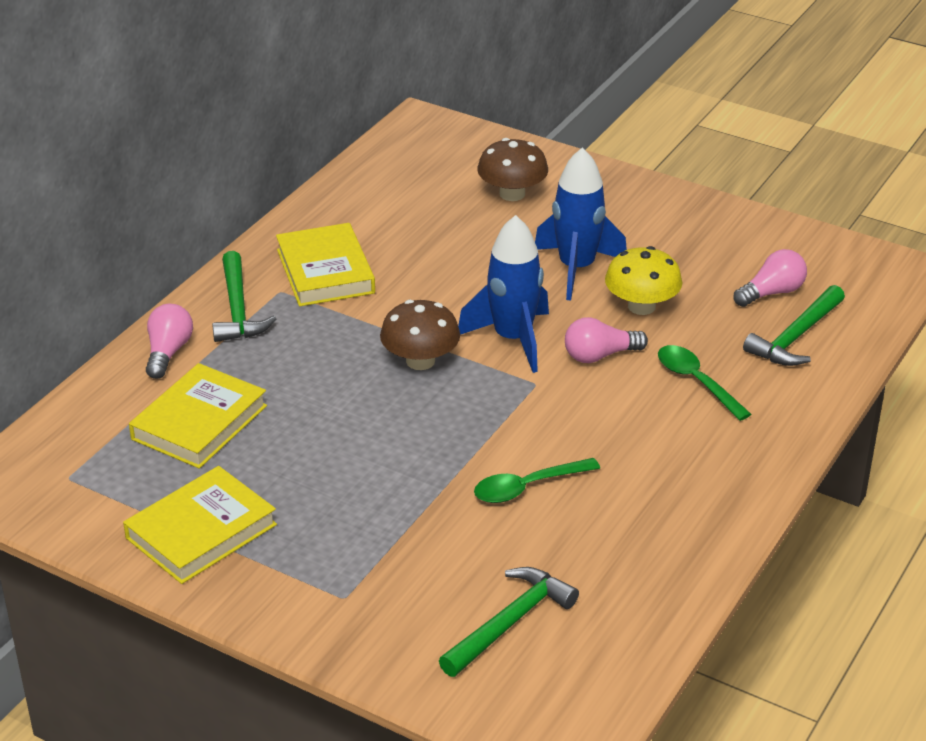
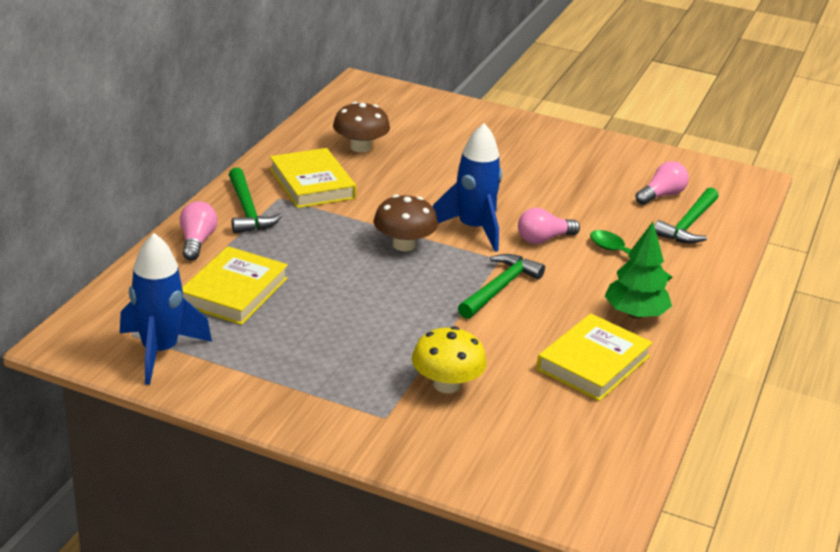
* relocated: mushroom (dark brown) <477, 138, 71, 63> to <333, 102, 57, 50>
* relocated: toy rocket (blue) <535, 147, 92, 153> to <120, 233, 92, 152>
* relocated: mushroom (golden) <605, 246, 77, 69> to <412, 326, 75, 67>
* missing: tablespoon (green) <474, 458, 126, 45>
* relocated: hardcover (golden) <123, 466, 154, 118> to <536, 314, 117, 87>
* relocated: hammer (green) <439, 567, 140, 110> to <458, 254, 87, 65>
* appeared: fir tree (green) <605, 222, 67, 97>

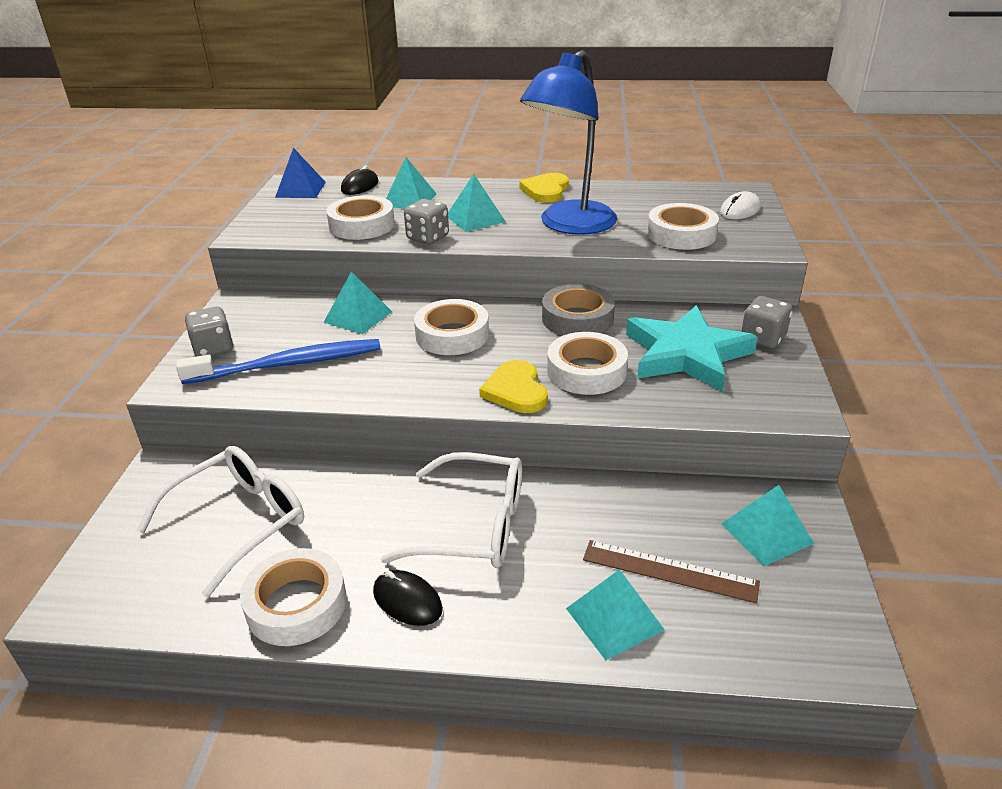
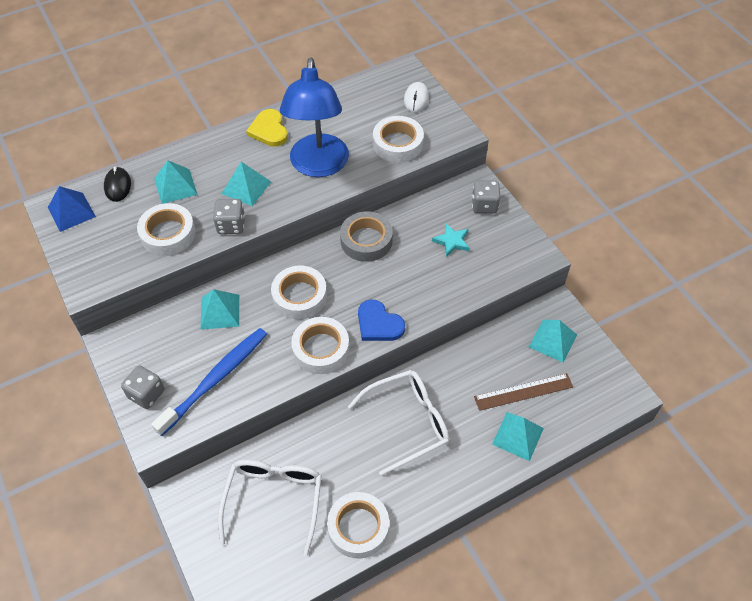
* size: five-pointed star (aqua) <626, 305, 132, 87> = <432, 224, 38, 33> x0.44
* relocated: roll of tape (pure white) <547, 332, 81, 63> to <291, 317, 59, 57>
* colour: heart shape (golden) <479, 360, 69, 53> to heart shape (blue) <358, 300, 47, 41>
* missing: PC mouse (jet-black) <373, 570, 70, 56>

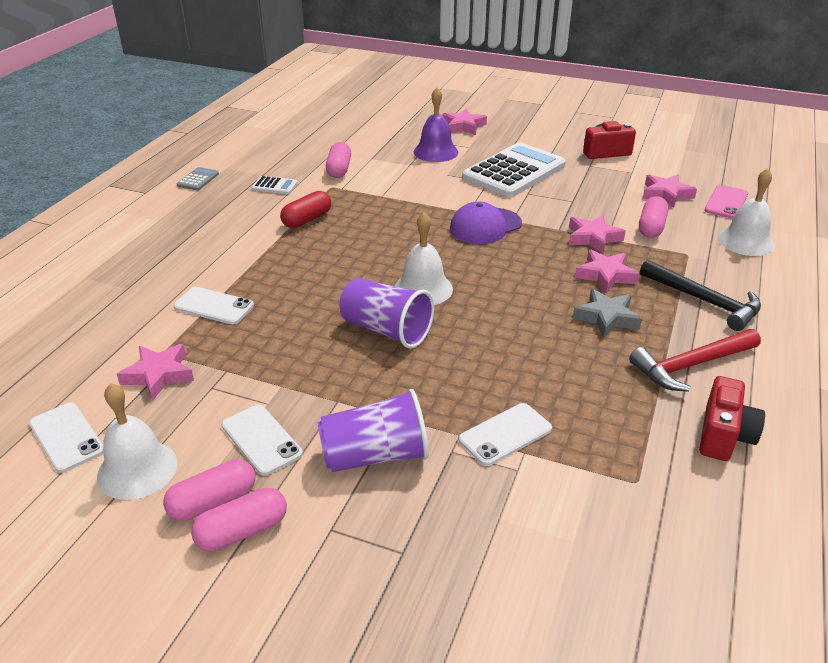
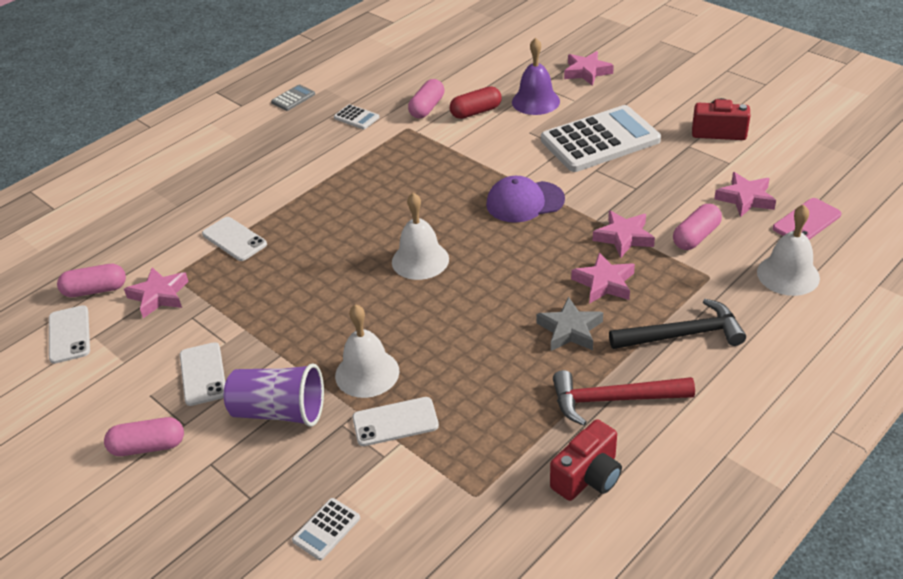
* relocated: pill shape (red) <280, 191, 51, 37> to <450, 86, 52, 33>
* spun: hammer (jet-black) <640, 259, 121, 72> = <609, 299, 137, 50> 75 degrees counterclockwise
* missing: beaker (violet) <340, 278, 94, 71>
* relocated: hand bell (pure white) <97, 383, 80, 117> to <335, 304, 64, 94>
* relocated: pill shape (pink) <163, 459, 92, 62> to <57, 264, 69, 33>
* appeared: adding machine (pure white) <292, 498, 68, 62>

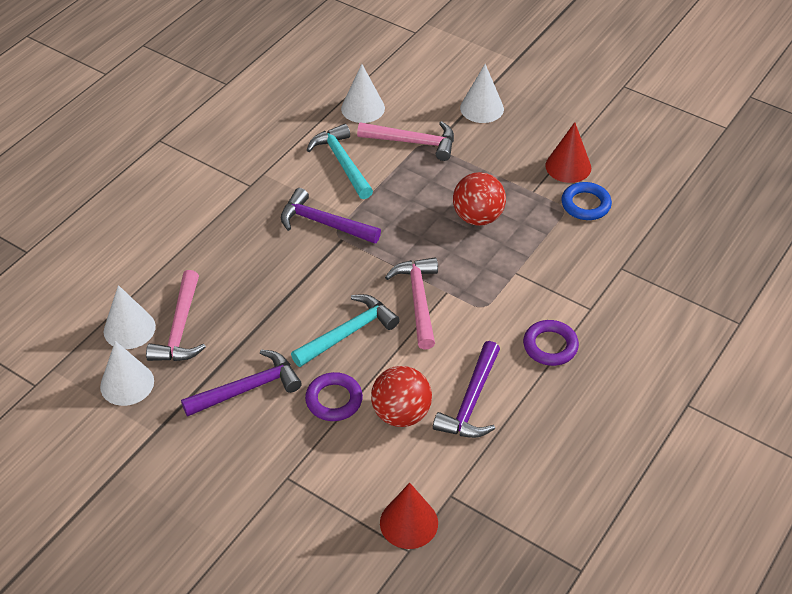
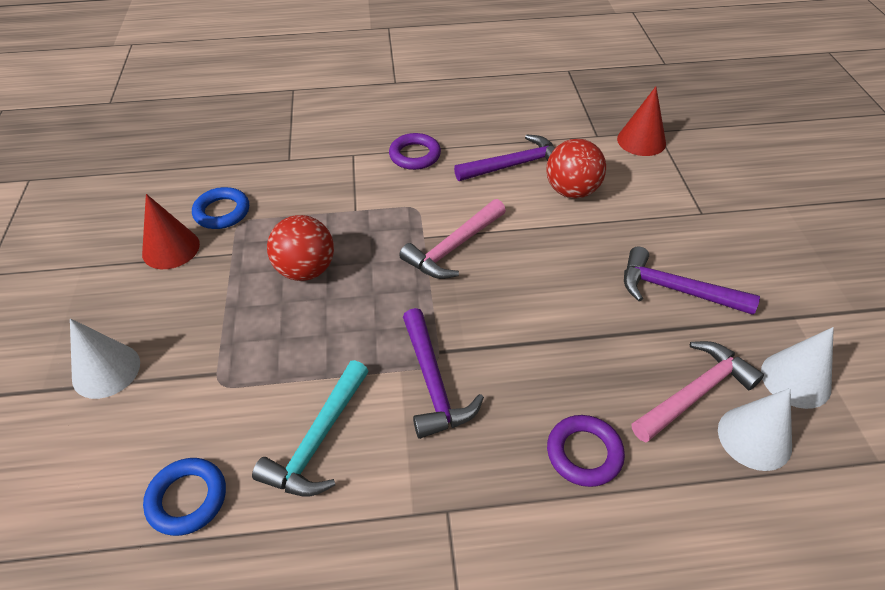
* exchanged: cone shape (pure white) <341, 64, 44, 59> to hoop (blue) <143, 458, 83, 78>
* missing: hammer (pink) <357, 121, 97, 40>
* missing: hammer (aqua) <291, 294, 109, 73>
* relocated: hoop (violet) <305, 372, 58, 49> to <547, 415, 78, 72>

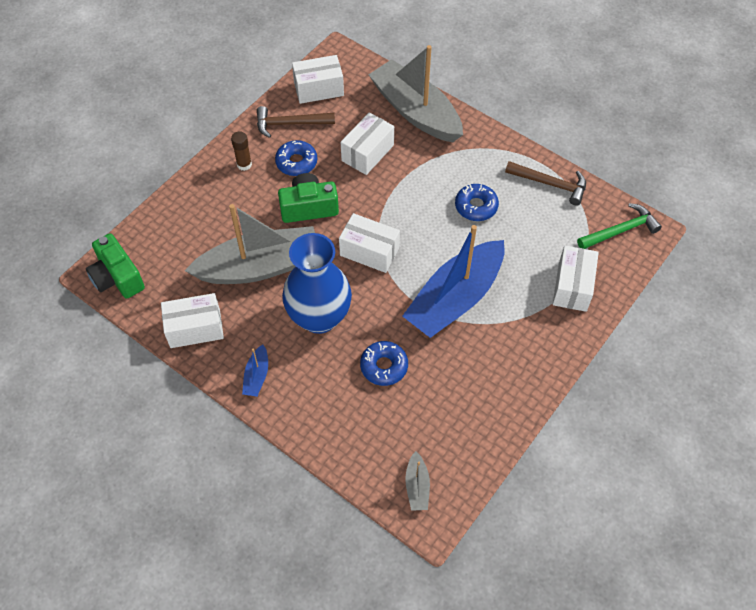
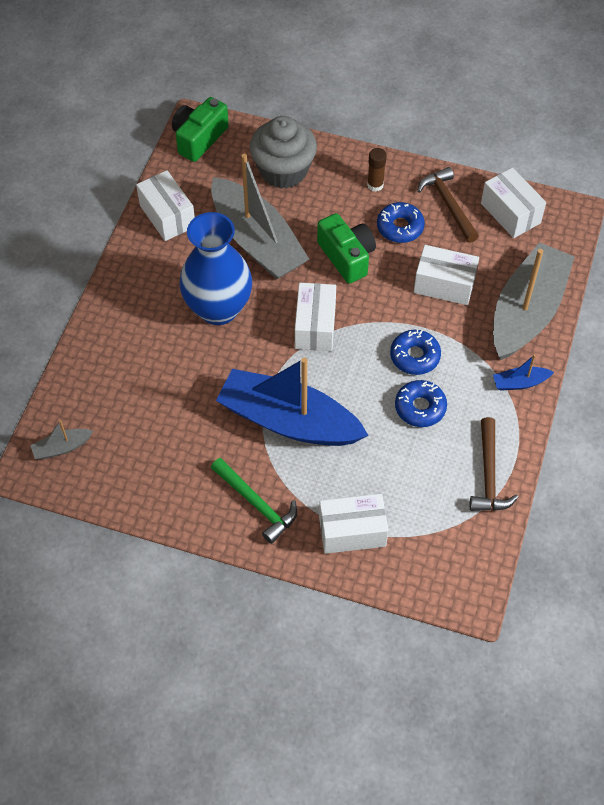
* relocated: hammer (green) <577, 203, 85, 46> to <211, 458, 86, 86>
* relocated: doughnut (blue) <360, 341, 48, 45> to <390, 330, 51, 45>
* relocated: toy boat (blue) <242, 344, 26, 53> to <493, 355, 61, 36>
* appeared: muffin (gray) <250, 116, 67, 73>

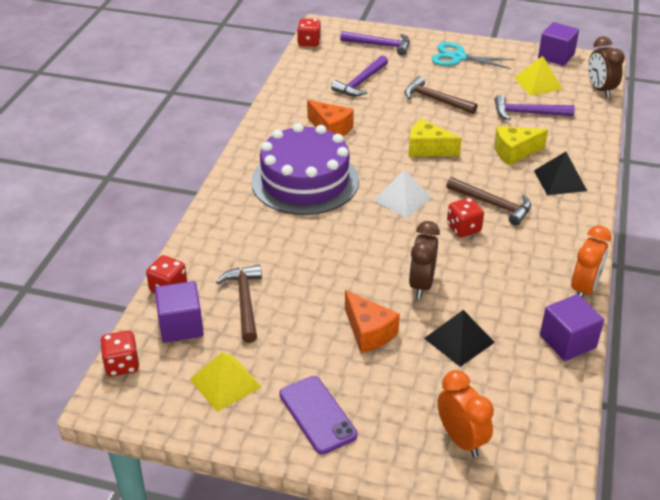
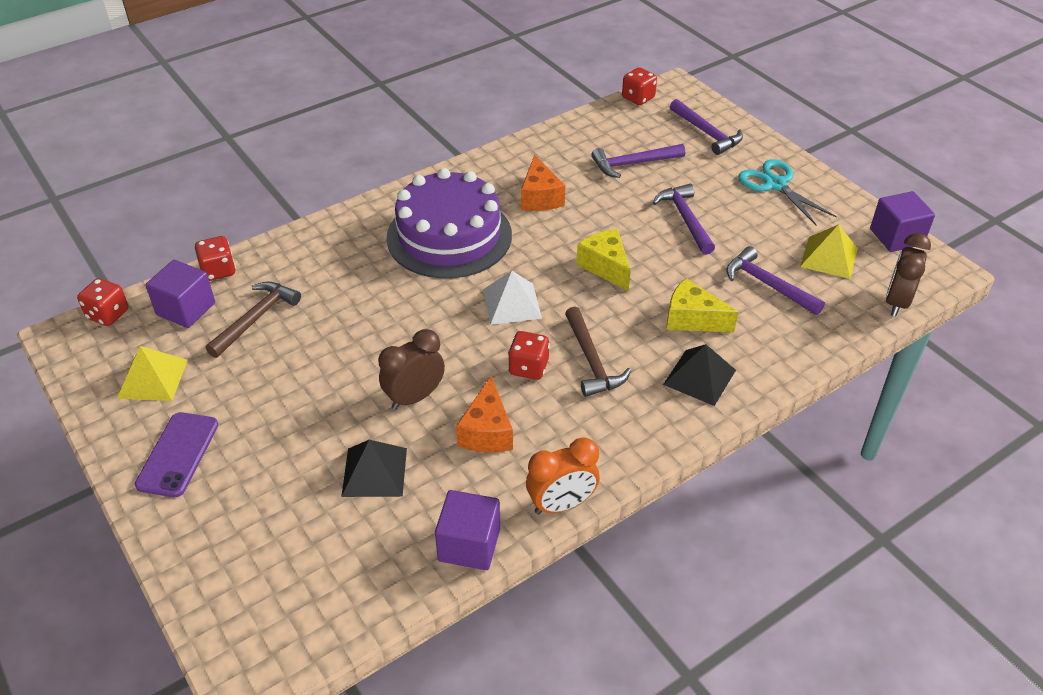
* colour: hammer (dark brown) <404, 76, 74, 38> to hammer (violet) <653, 184, 62, 71>
* relocated: cheese (orange) <345, 290, 55, 63> to <456, 376, 57, 76>
* missing: alarm clock (orange) <438, 370, 56, 88>

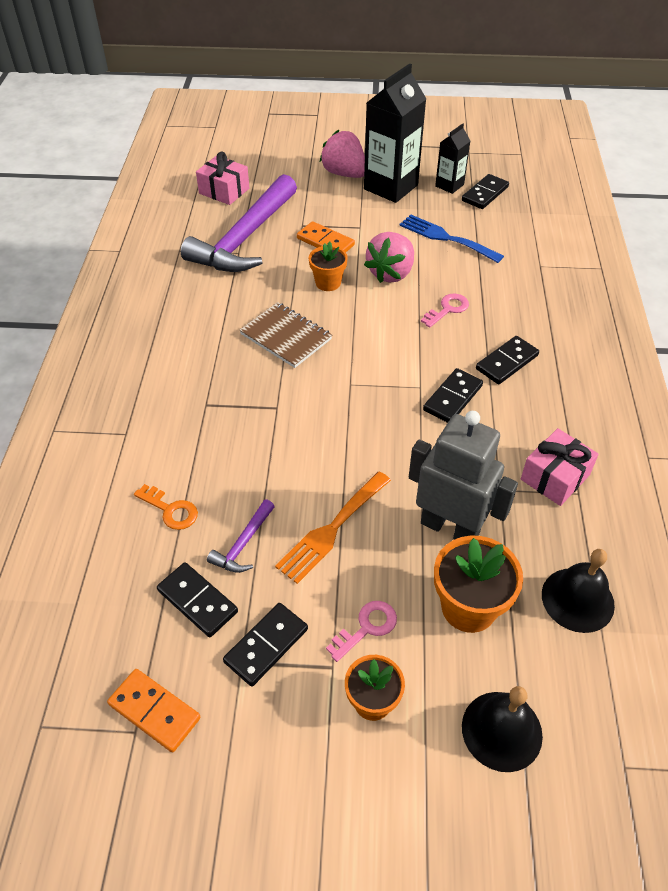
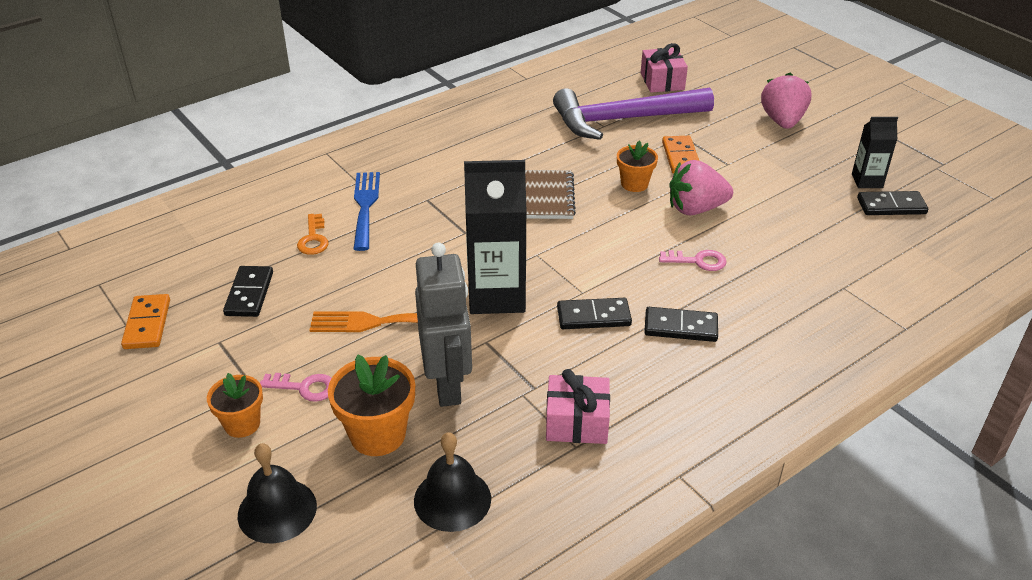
* relocated: carton (jet-black) <364, 64, 62, 139> to <464, 160, 63, 154>
* relocated: fork (blue) <399, 214, 105, 49> to <353, 172, 27, 79>
* missing: hammer (violet) <207, 499, 68, 74>
* missing: domino (jet-black) <223, 603, 85, 84>

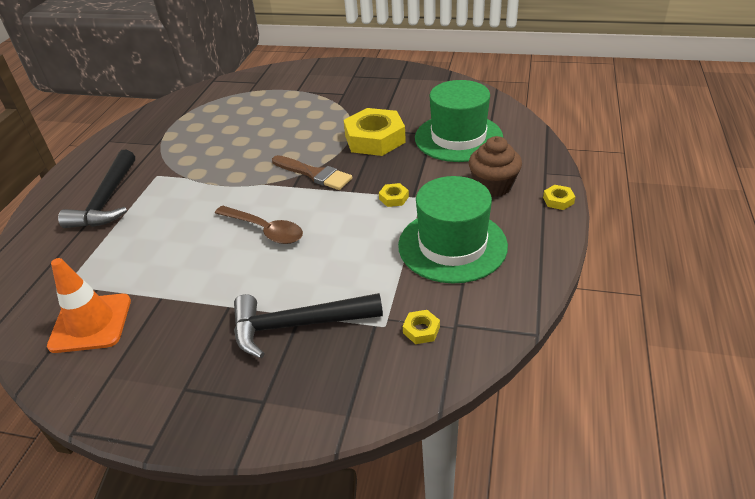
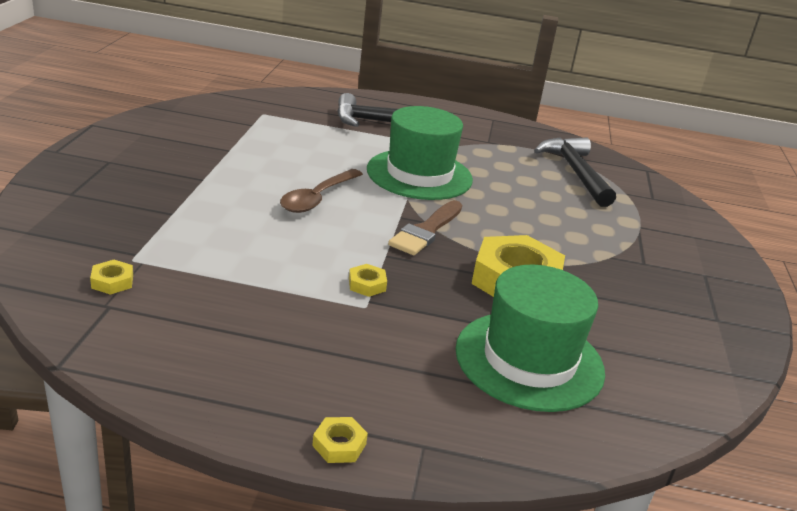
* missing: muffin (dark brown) <469, 136, 53, 61>
* relocated: tall hat (green) <398, 176, 110, 107> to <367, 106, 106, 94>
* missing: road cone (orange) <47, 258, 84, 95>
* relocated: hammer (jet-black) <234, 293, 149, 66> to <534, 137, 82, 70>

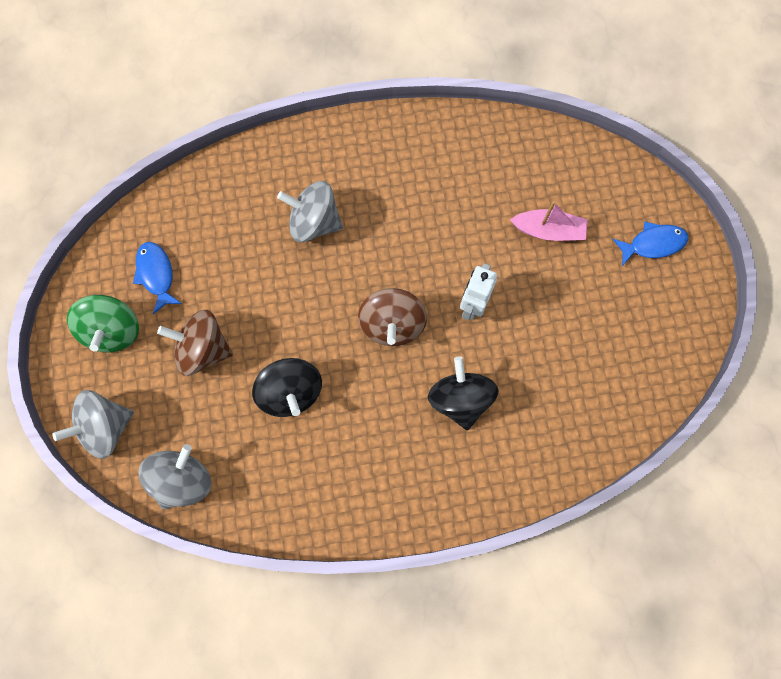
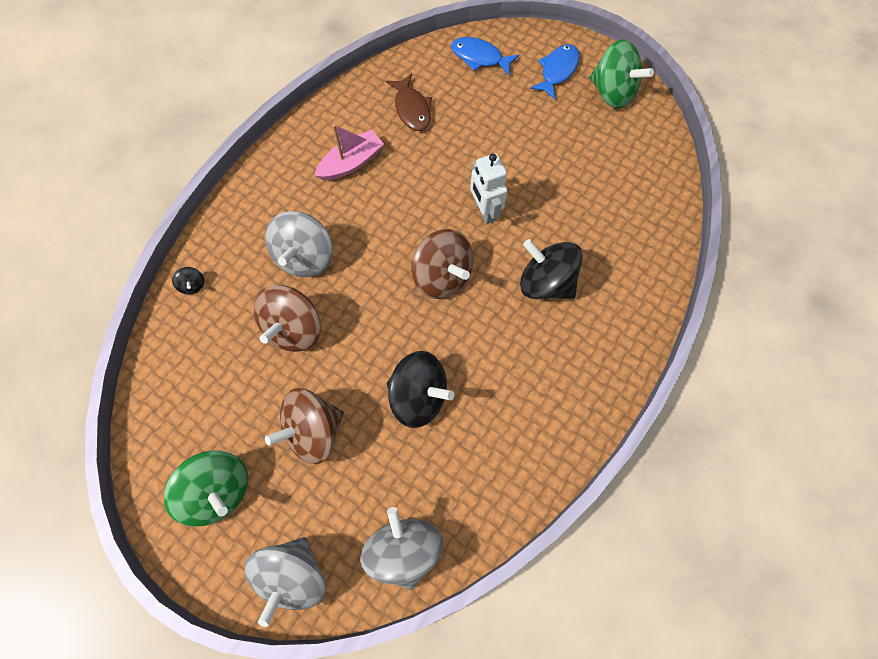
* spun: toy top (gray) <277, 181, 66, 61> = <265, 211, 68, 66> 45 degrees counterclockwise
* relocated: toy boat (pink) <510, 201, 78, 40> to <314, 124, 70, 56>
* relocated: fish (blue) <133, 242, 49, 72> to <451, 37, 68, 39>
* appeared: toy top (green) <590, 40, 64, 69>
* appeared: fish (dark brown) <386, 74, 46, 57>
* appeared: toy top (jet-black) <172, 267, 32, 27>
* appeared: toy top (dark brown) <254, 285, 67, 67>

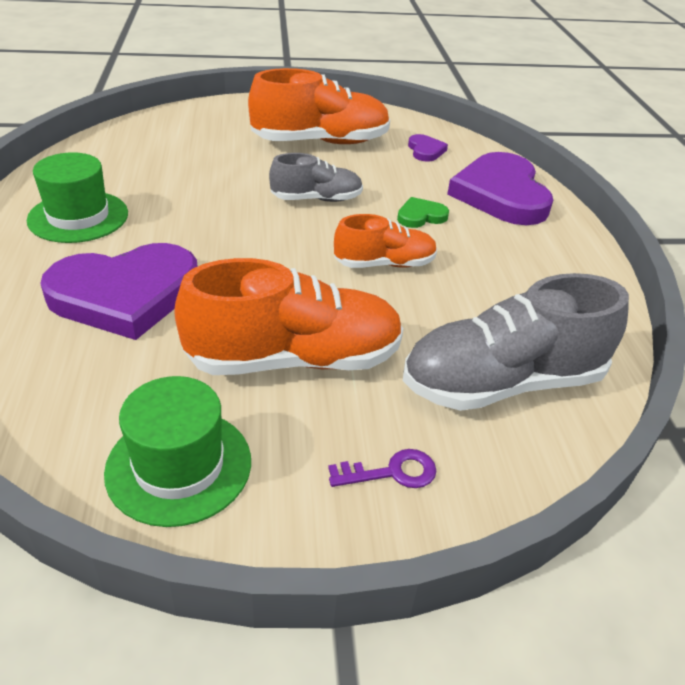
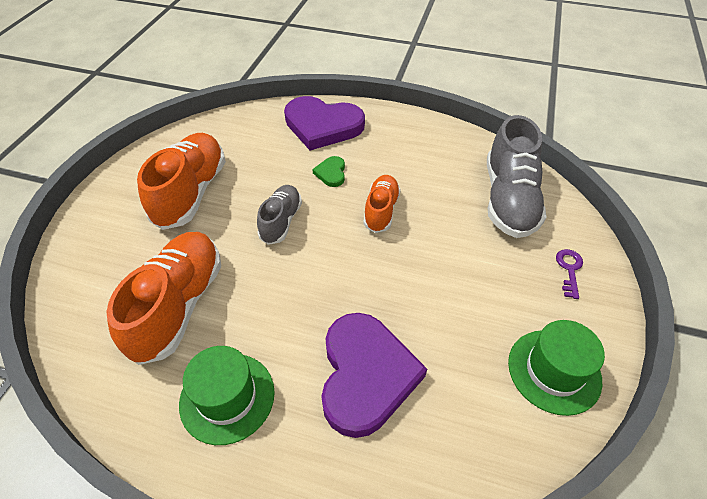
* missing: heart shape (violet) <408, 134, 40, 28>
* relocated: lace-up shoe (orange) <174, 258, 229, 117> to <106, 232, 115, 133>

